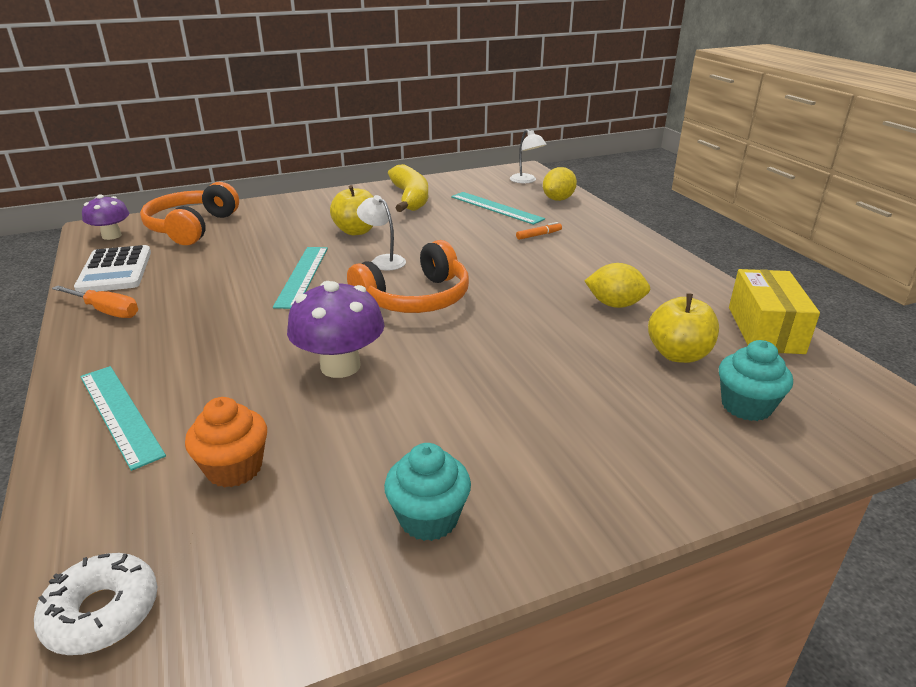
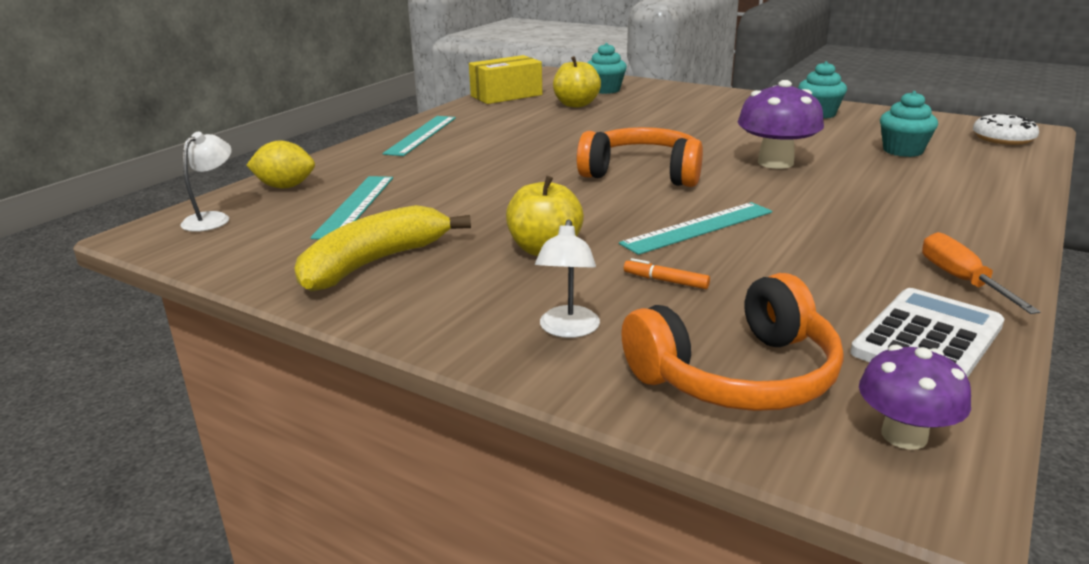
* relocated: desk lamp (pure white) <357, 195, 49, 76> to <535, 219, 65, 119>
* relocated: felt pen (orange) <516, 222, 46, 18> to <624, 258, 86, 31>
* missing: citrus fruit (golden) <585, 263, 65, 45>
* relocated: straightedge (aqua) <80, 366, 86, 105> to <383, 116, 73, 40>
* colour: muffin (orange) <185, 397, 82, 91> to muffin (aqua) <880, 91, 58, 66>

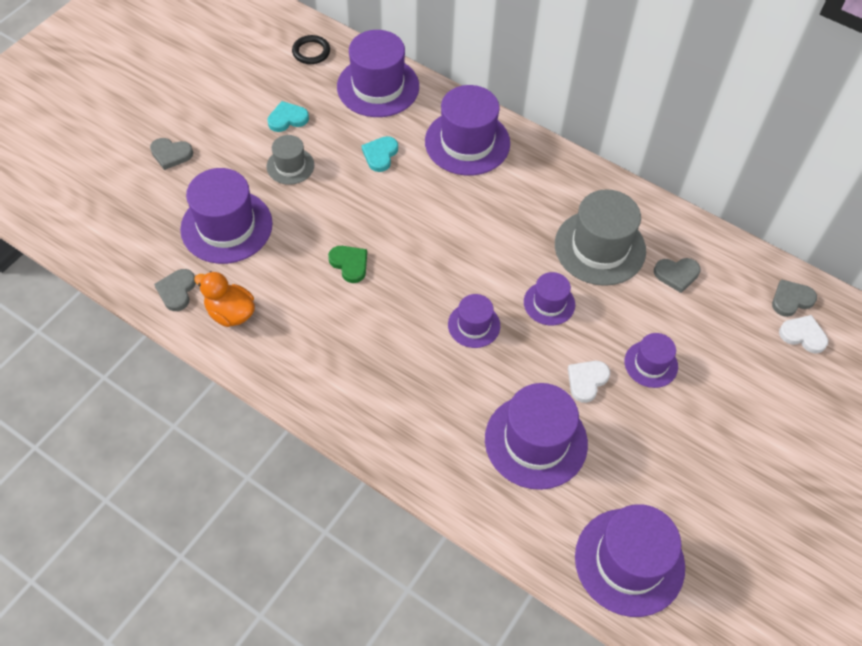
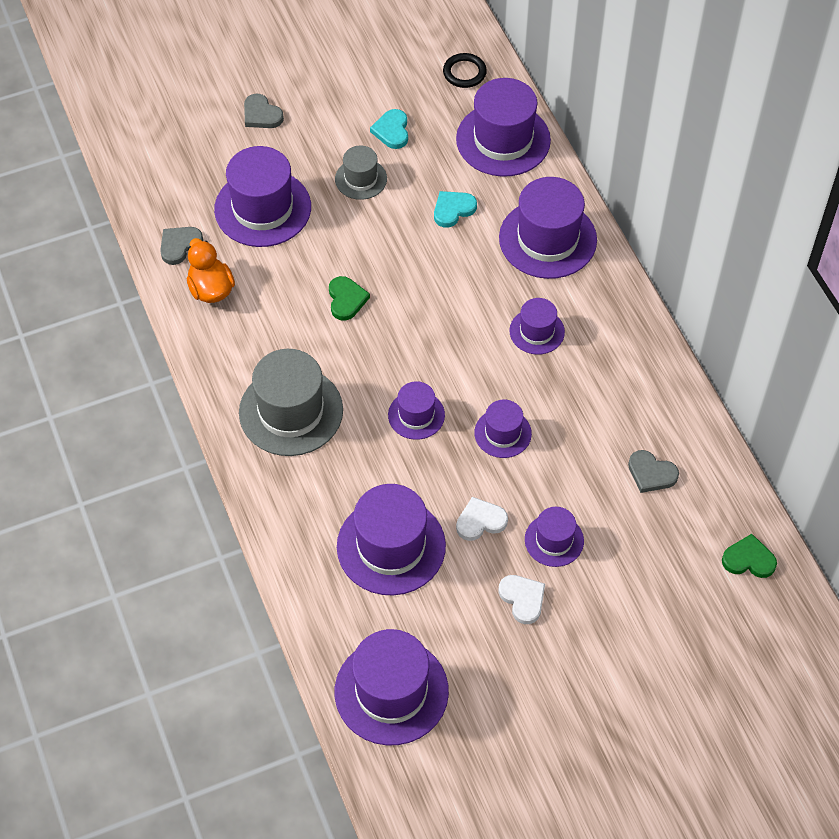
* spun: heart shape (aqua) <267, 101, 42, 31> = <370, 109, 38, 40> 105 degrees counterclockwise
* relocated: tall hat (gray) <555, 189, 91, 97> to <239, 349, 104, 107>
* colour: heart shape (gray) <772, 279, 45, 38> to heart shape (green) <722, 534, 55, 44>
* relocated: heart shape (pure white) <779, 315, 49, 39> to <498, 575, 47, 49>
* appeared: tall hat (violet) <509, 298, 56, 57>

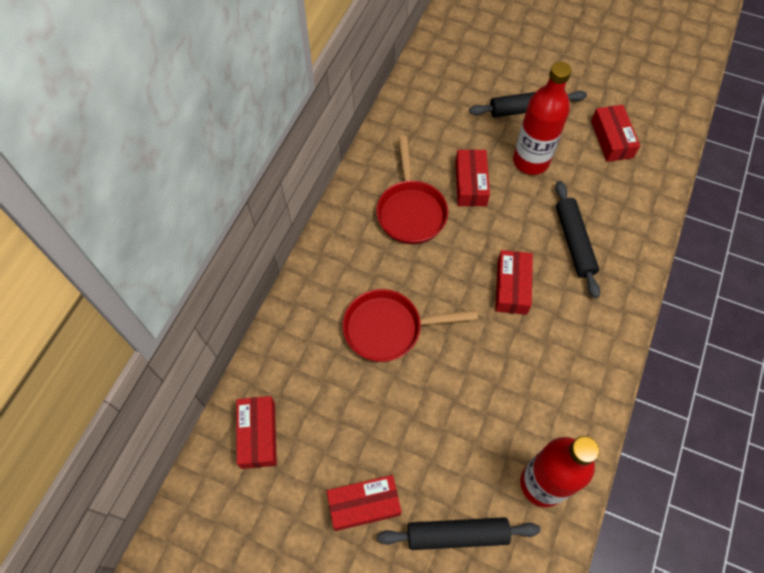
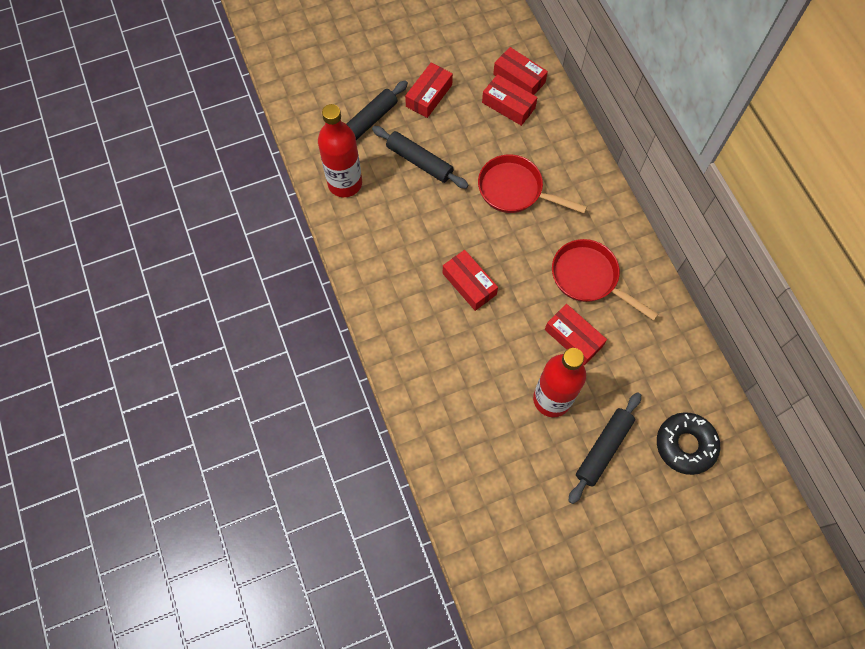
* relocated: parcel (red) <591, 105, 49, 57> to <482, 74, 55, 52>
* relocated: dough roller (jet-black) <555, 181, 45, 117> to <372, 126, 97, 63>
* spun: frying pan (red) <343, 289, 135, 73> = <478, 154, 109, 59> 105 degrees counterclockwise
* appeared: doughnut (jet-black) <657, 412, 63, 63>

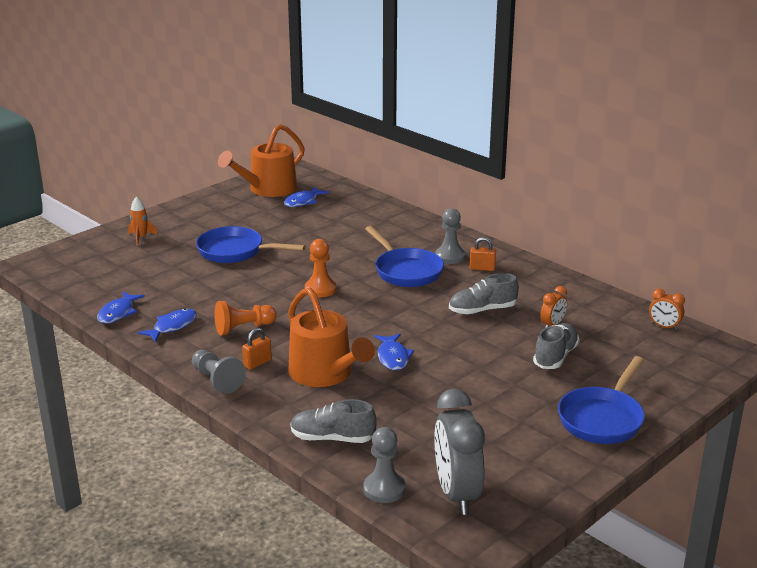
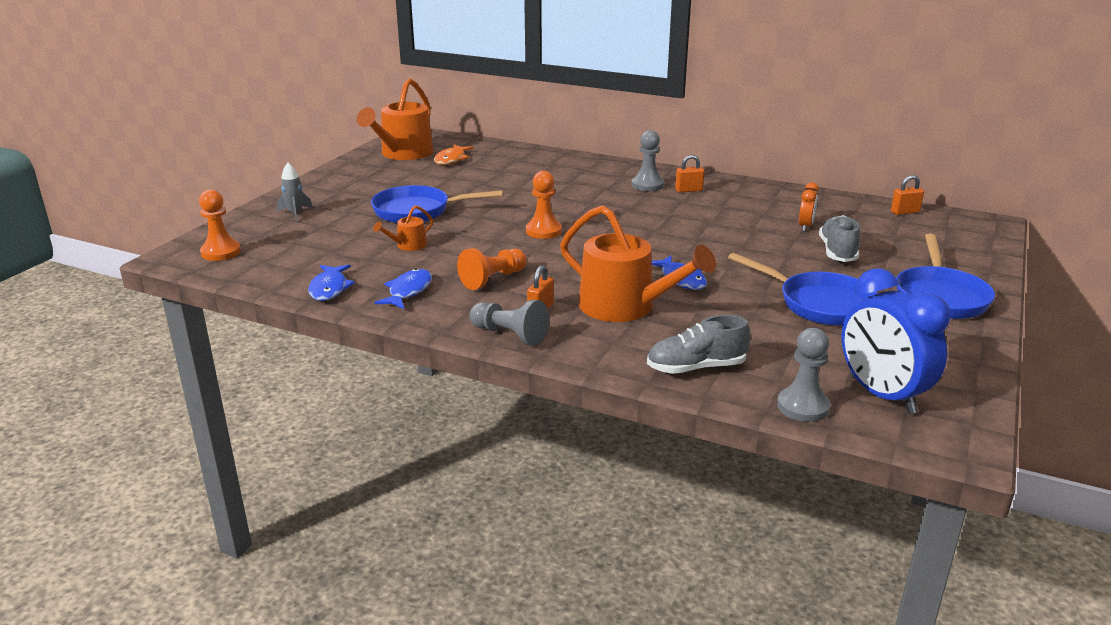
* colour: fish (blue) <284, 186, 45, 21> to fish (orange) <434, 144, 40, 21>
* colour: toy rocket (orange) <128, 196, 30, 50> to toy rocket (gray) <276, 163, 37, 58>
* relocated: frying pan (blue) <365, 226, 79, 61> to <728, 252, 150, 74>
* missing: lace-up shoe (gray) <449, 273, 70, 42>
* exchanged: alarm clock (orange) <649, 289, 36, 41> to lock (orange) <891, 175, 33, 40>
* colour: alarm clock (gray) <434, 389, 51, 126> to alarm clock (blue) <841, 268, 109, 146>
* appeared: pawn (orange) <199, 189, 42, 72>
* appeared: watering pot (orange) <373, 205, 60, 46>

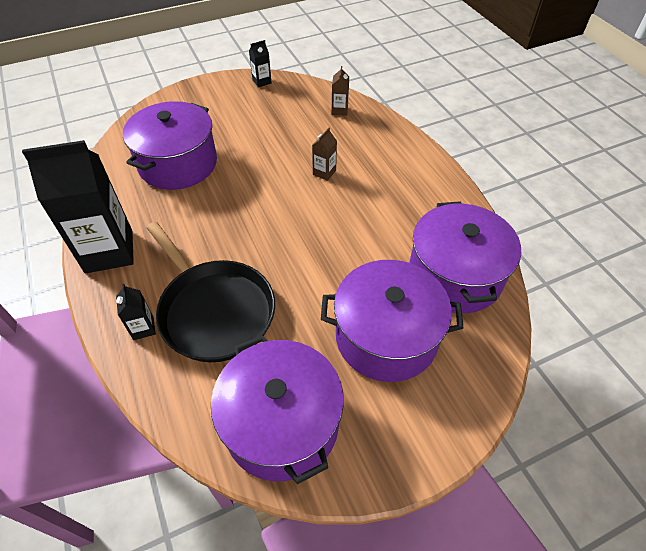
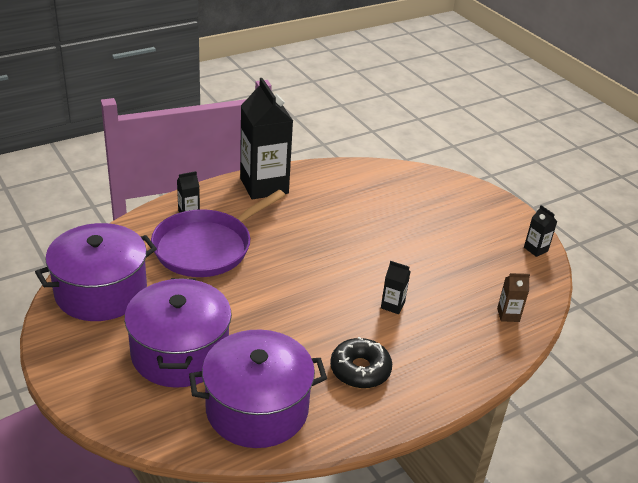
* missing: pot (violet) <123, 101, 94, 89>
* colour: carton (dark brown) <312, 128, 25, 53> to carton (jet-black) <381, 261, 29, 53>
* colour: frying pan (jet-black) <146, 222, 129, 140> to frying pan (violet) <151, 190, 134, 87>
* appeared: doughnut (jet-black) <330, 337, 62, 52>

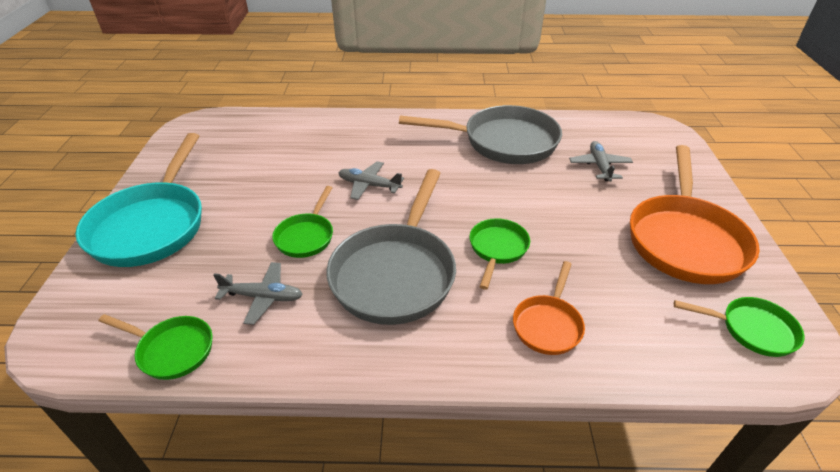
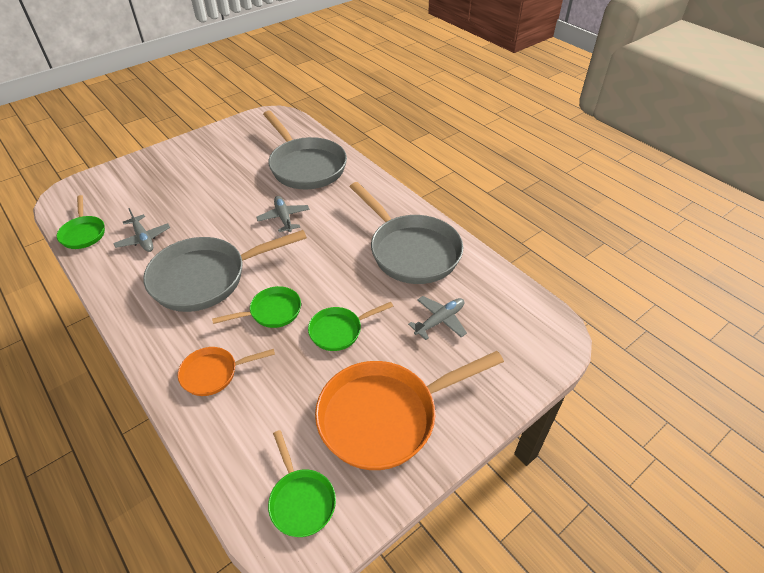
* missing: frying pan (aqua) <75, 133, 127, 134>
* relocated: frying pan (green) <272, 186, 61, 72> to <308, 302, 85, 49>
* appeared: frying pan (gray) <263, 111, 84, 78>

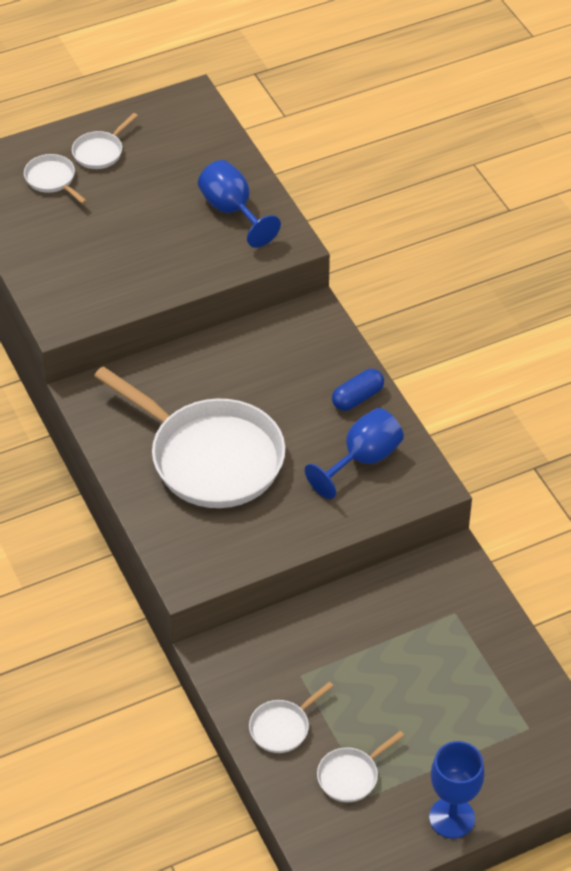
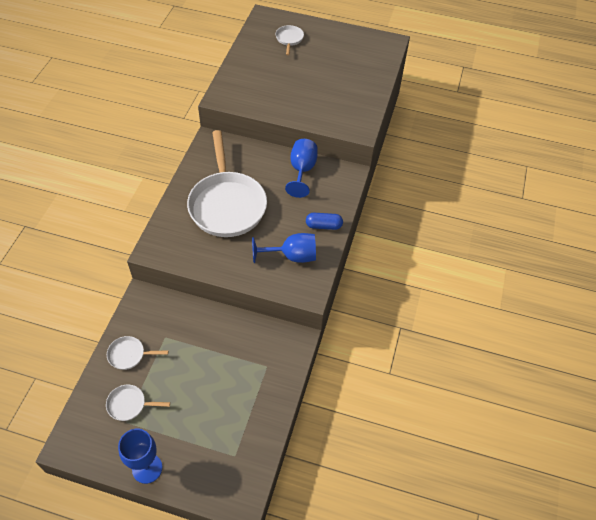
* missing: frying pan (pure white) <72, 113, 66, 56>
* relocated: chalice (blue) <198, 160, 83, 88> to <285, 139, 33, 59>

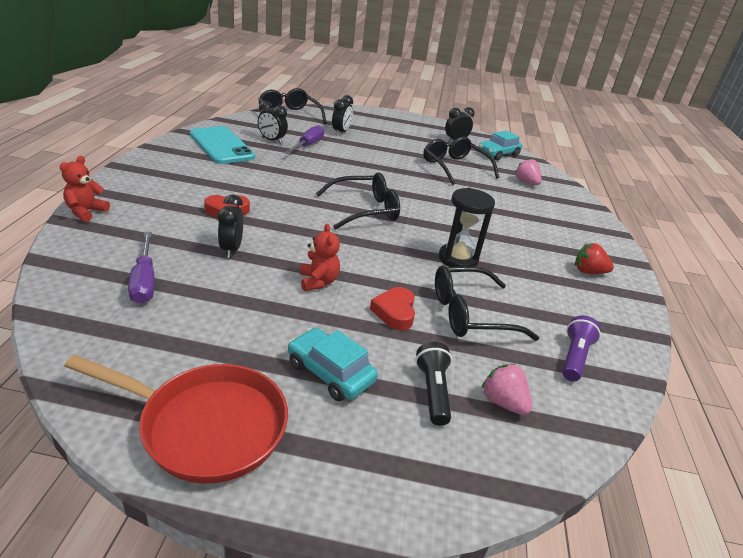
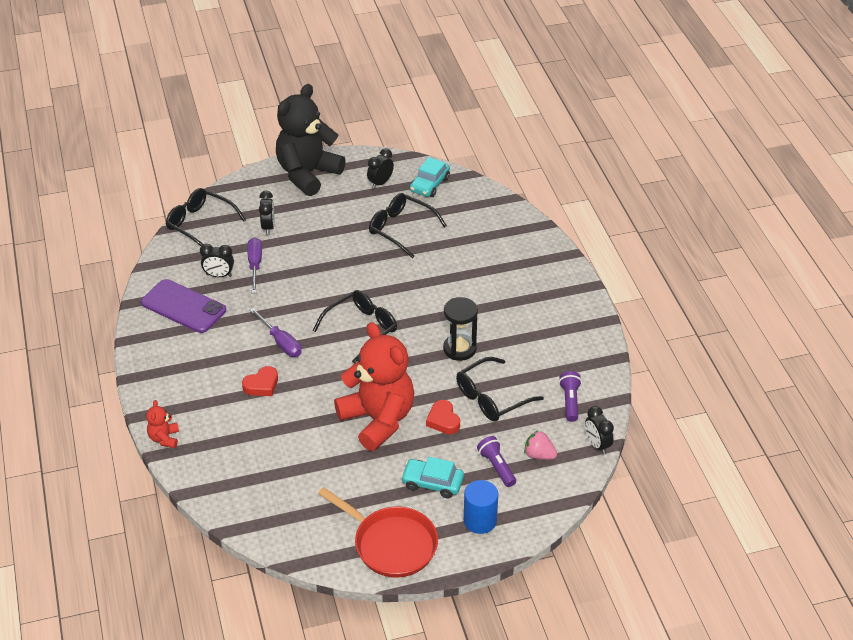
* colour: phone (aqua) <190, 126, 65, 38> to phone (violet) <141, 279, 85, 54>
* missing: strawberry (pink) <515, 158, 27, 27>
* relocated: alarm clock (jet-black) <218, 194, 25, 64> to <585, 406, 29, 49>
* size: teddy (red) <300, 224, 40, 67> = <334, 322, 80, 129> x2.43
* relocated: screwdriver (violet) <128, 232, 27, 72> to <250, 308, 52, 49>
* missing: strawberry (red) <575, 243, 39, 31>
* colour: pocket torch (jet-black) <415, 342, 37, 84> to pocket torch (violet) <477, 436, 39, 51>
* spun: frying pan (red) <64, 355, 224, 129> = <318, 487, 120, 91> 45 degrees clockwise
* appeared: teddy (jet-black) <276, 84, 70, 112>
* appeared: cylinder (blue) <464, 480, 34, 54>

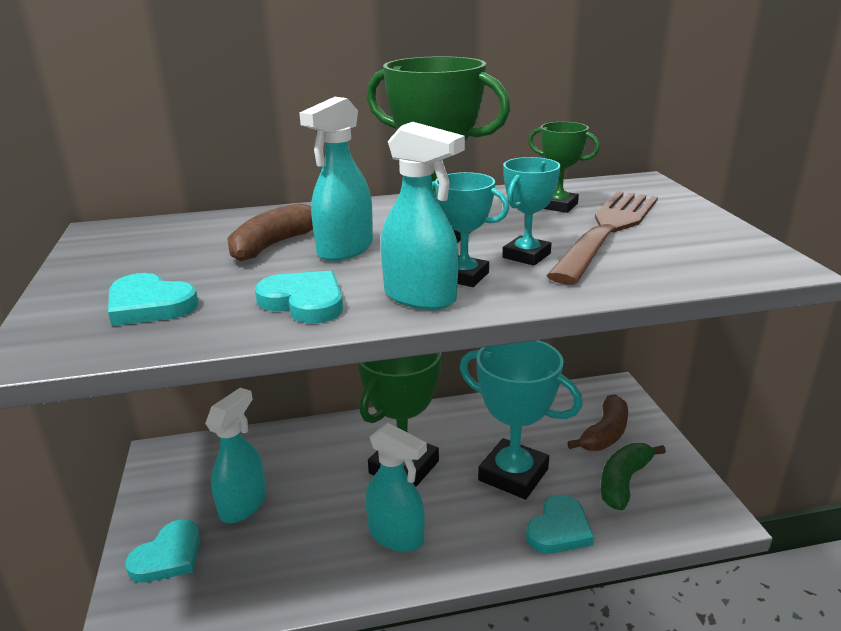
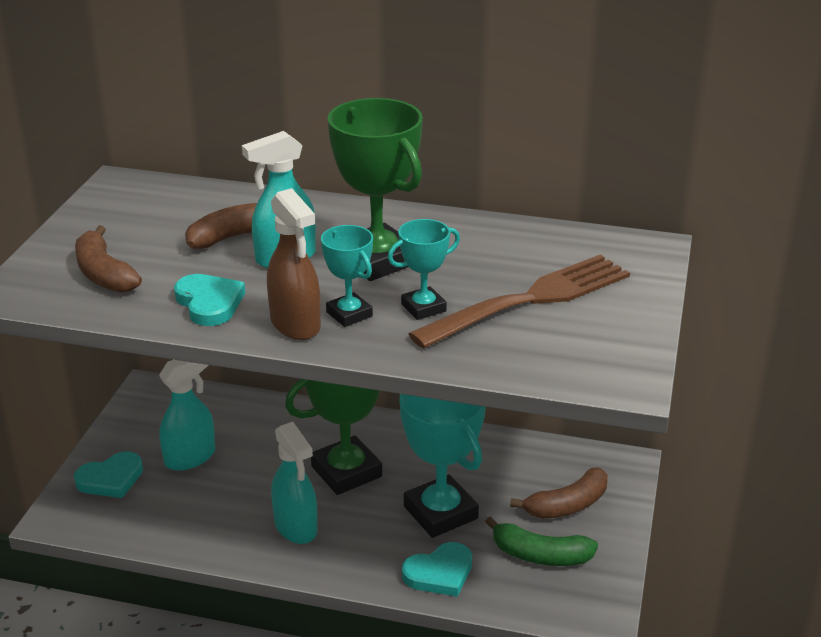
* colour: spray cleaner (aqua) <381, 122, 84, 188> to spray cleaner (dark brown) <267, 188, 54, 152>
* missing: trophy (green) <528, 122, 72, 91>
* exchanged: heart shape (aqua) <108, 273, 91, 53> to banana fruit (dark brown) <75, 226, 67, 67>
* spun: banana fruit (green) <601, 443, 65, 67> = <485, 516, 113, 50> 135 degrees counterclockwise

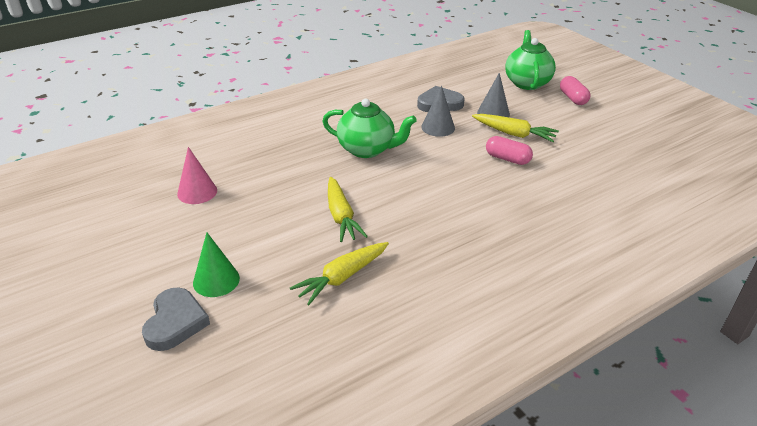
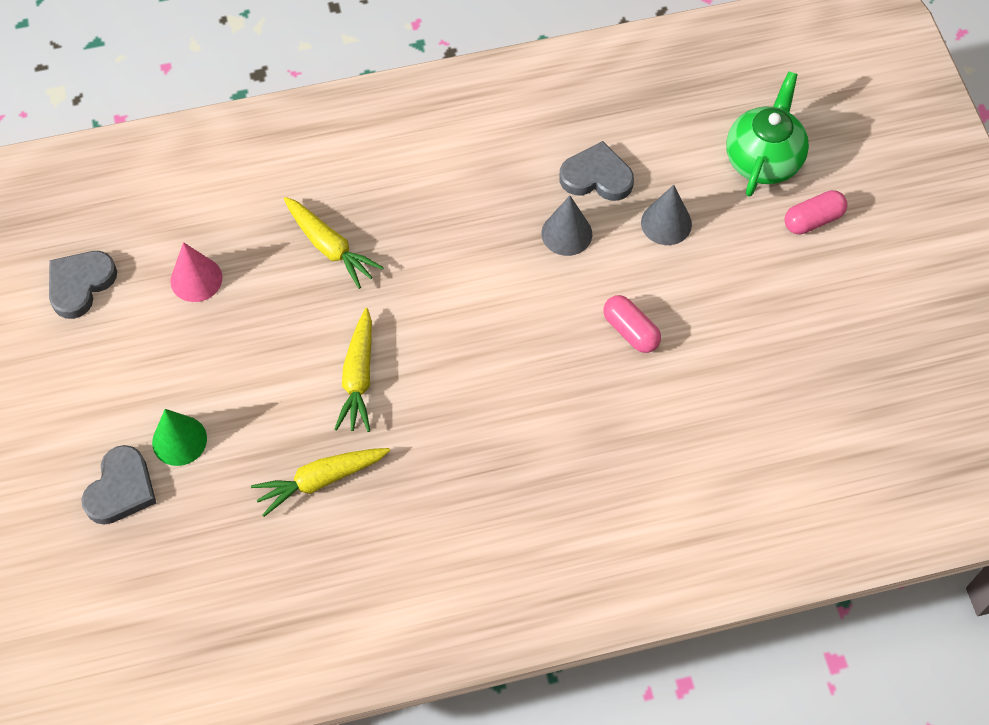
* spun: pill shape (pink) <560, 76, 30, 29> = <784, 190, 64, 45> 60 degrees clockwise
* missing: teapot (green) <322, 99, 95, 59>
* relocated: root vegetable (golden) <472, 114, 87, 28> to <284, 197, 100, 92>
* appeared: heart shape (gray) <49, 251, 68, 68>

